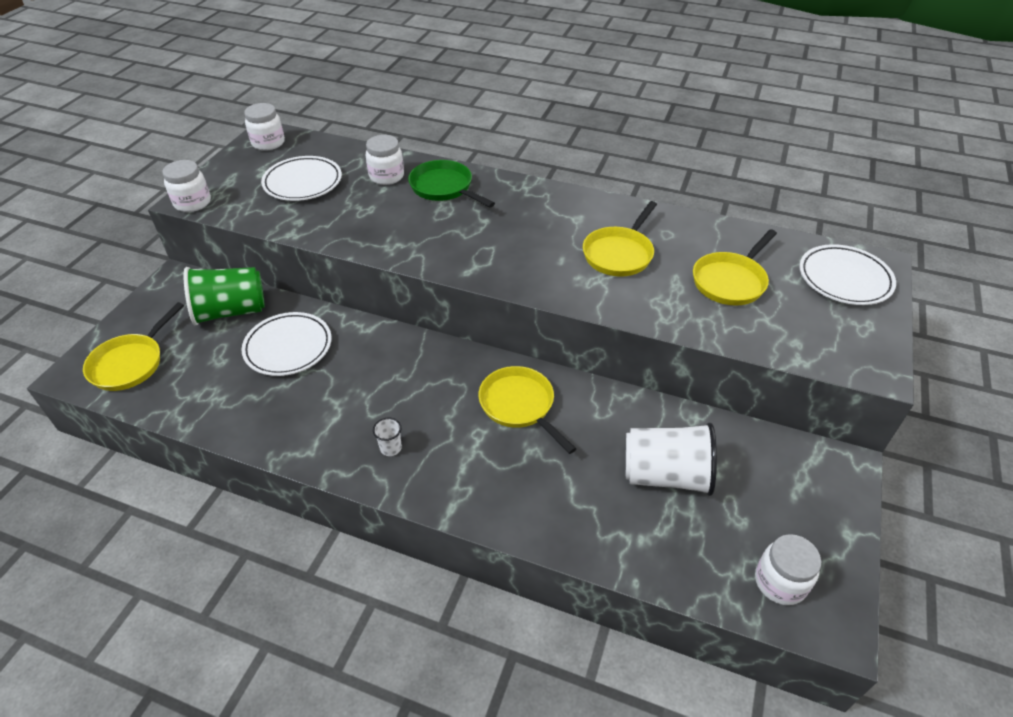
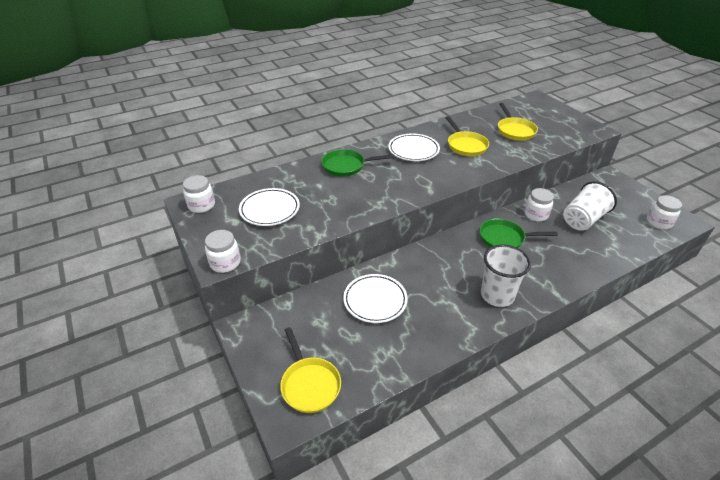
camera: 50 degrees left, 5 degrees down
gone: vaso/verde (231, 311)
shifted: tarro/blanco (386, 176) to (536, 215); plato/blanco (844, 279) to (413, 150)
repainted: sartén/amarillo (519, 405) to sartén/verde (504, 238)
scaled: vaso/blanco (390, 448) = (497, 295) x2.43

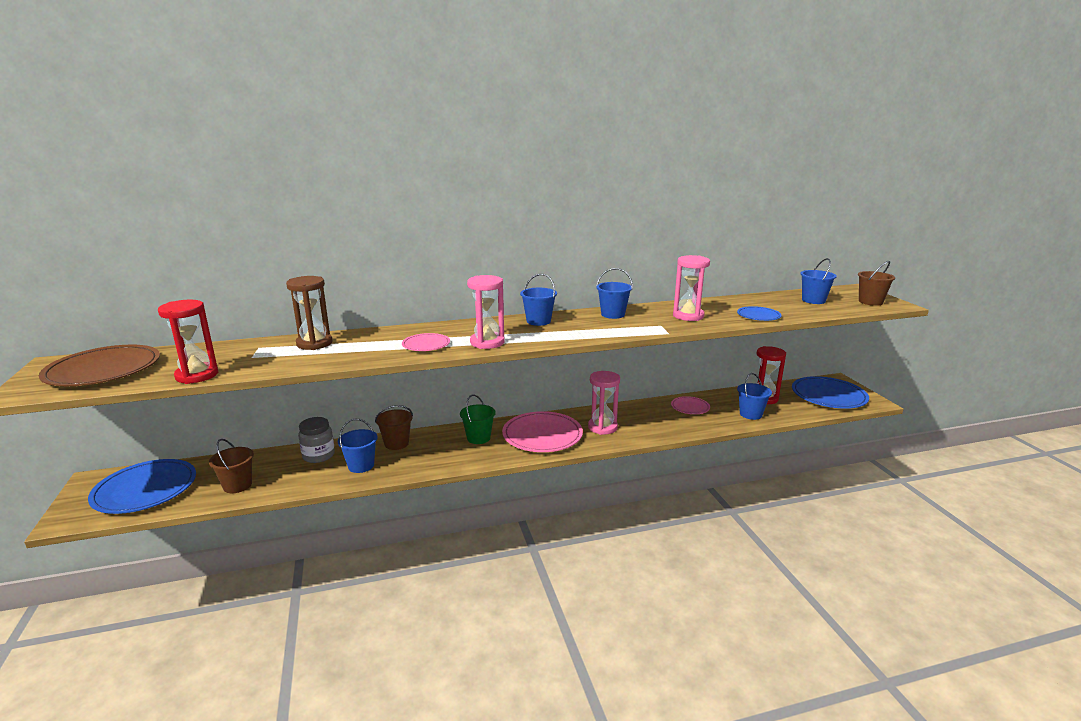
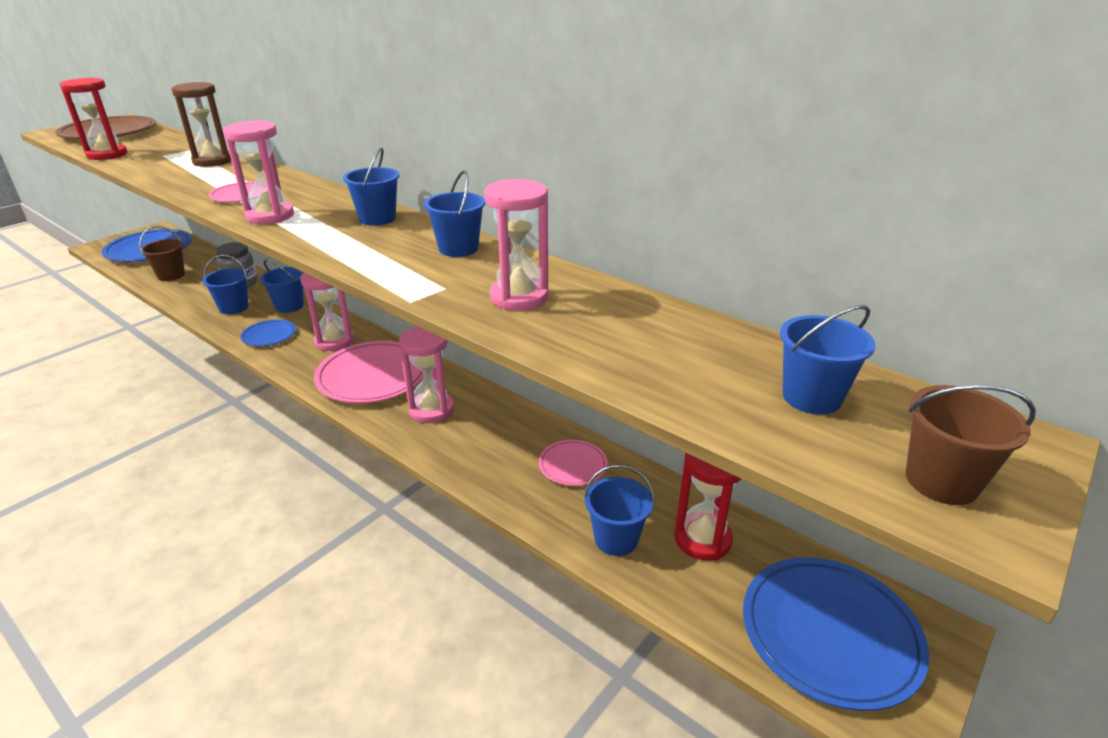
camera: 55 degrees right, 10 degrees up
shifted: plato/azul (758, 316) to (269, 335)
swapped: balde/verde (478, 438) to reloj de arena/rosa (334, 341)
repainted: balde/marrón (396, 443) to balde/azul (289, 306)

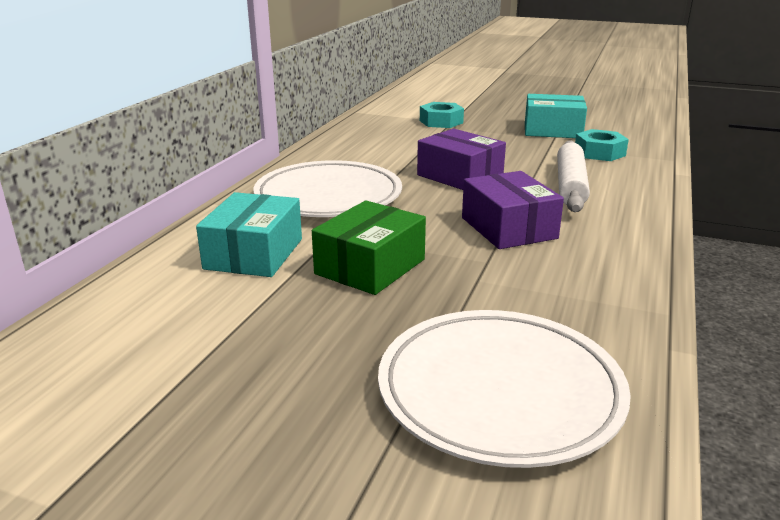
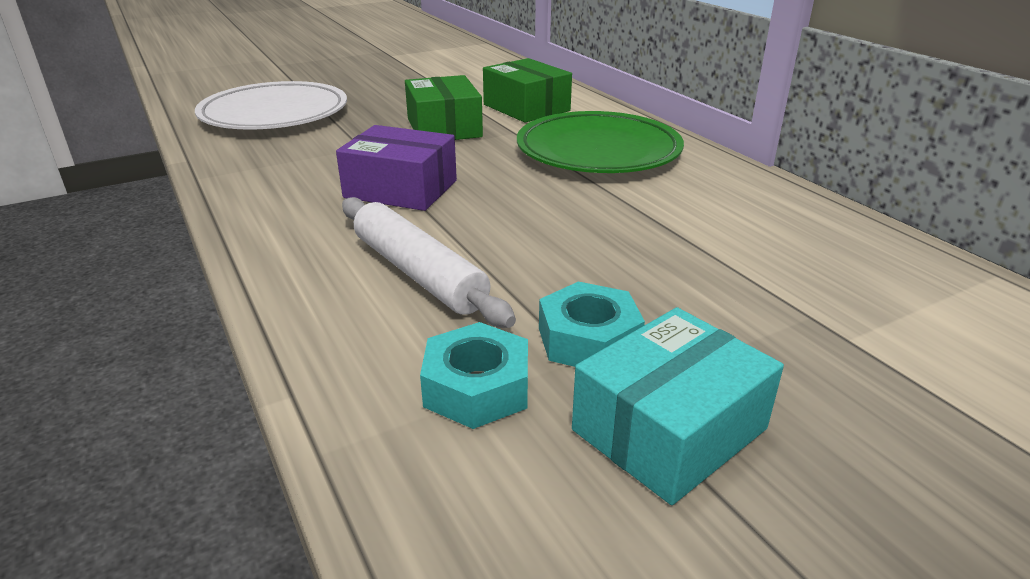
camera: 130 degrees right, 5 degrees up
gone: caja/morado (459, 176)
shifted: tuerca/turquesa (441, 122) to (588, 339)
repainted: caja/turquesa (254, 254) to caja/verde (526, 108); plato/blanco (328, 196) to plato/verde (598, 151)

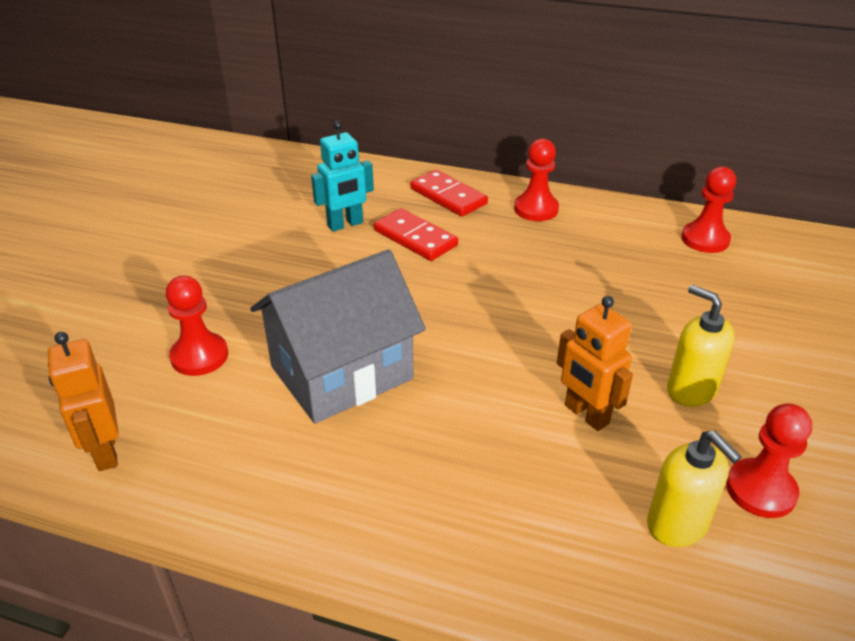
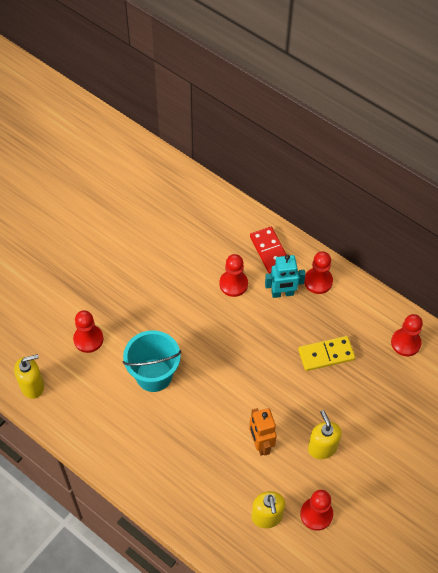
camera: 20 degrees right, 20 degrees up
new: ficha de dominó/amarillo (326, 354)
shifted: robot/turquesa (345, 224) to (282, 293)
swapped: robot/naranja (105, 452) to dispensador de jabón/amarillo (32, 386); casa/gris (341, 373) to balde/turquesa (154, 375); ficha de dominó/rojo (415, 238) to peón/rojo (233, 284)

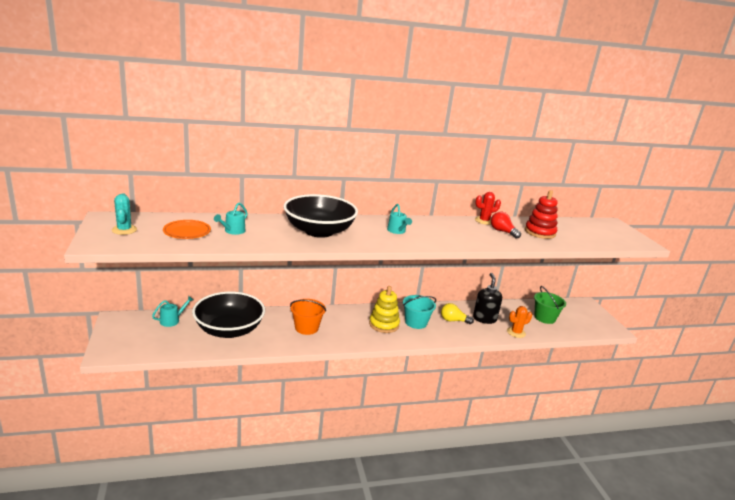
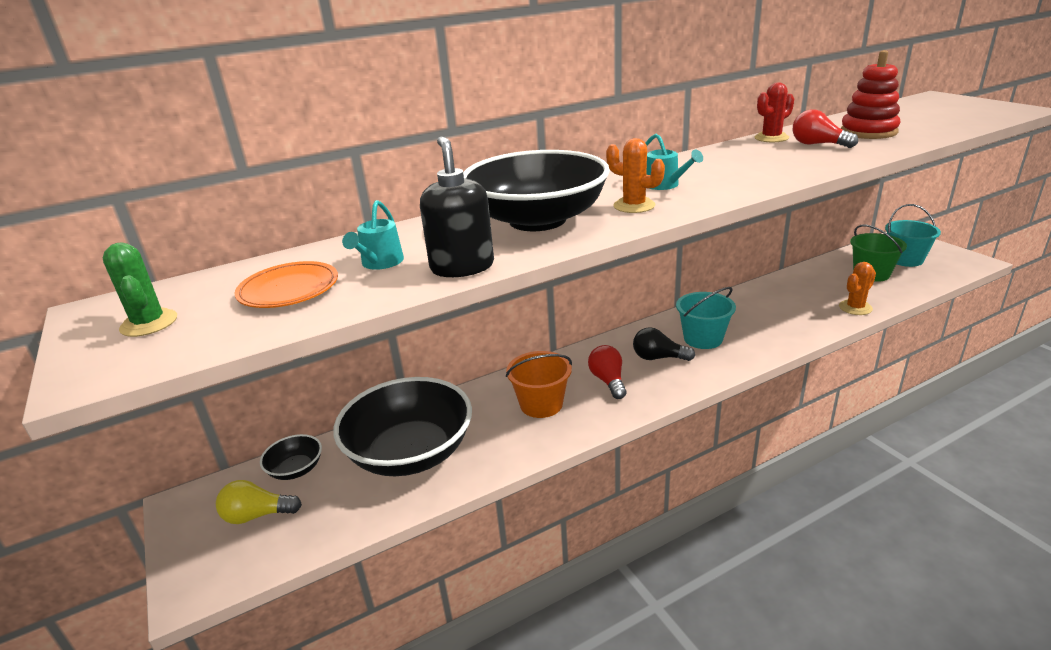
camera: 10 degrees left, 5 degrees up
new: bombilla/rojo (608, 381); cactus/naranja (634, 206); balde/turquesa (905, 259)
shifted: bombilla/amarillo (453, 320) to (257, 515); dispensador de jabón/negro (484, 319) to (462, 267)
swapped: regadera/turquesa (172, 320) to cuenco/negro (296, 469); juguete apilable/amarillo (384, 324) to bombilla/negro (658, 358)
repainted: cactus/turquesa (124, 230) to cactus/verde (149, 323)

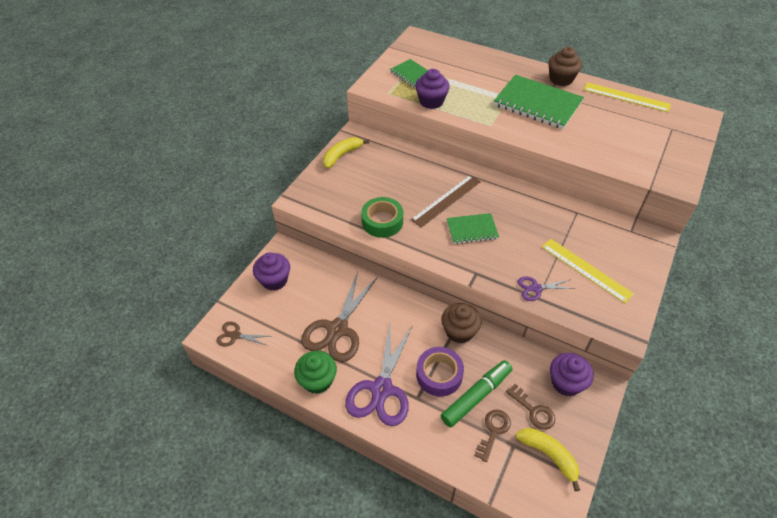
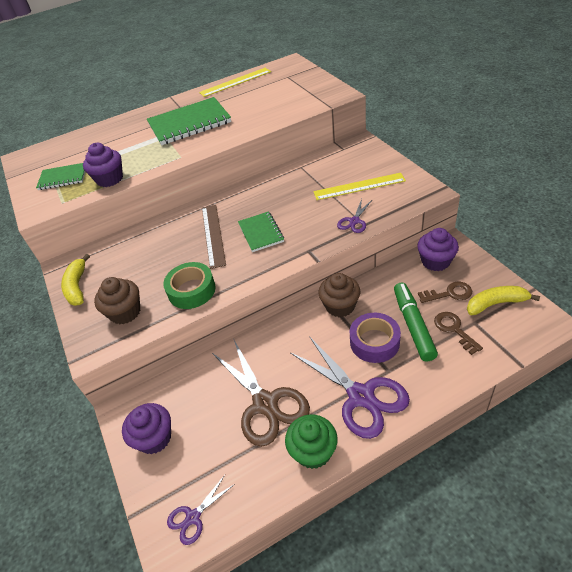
camera: 50 degrees left, 5 degrees down
shifted: magdalena/marrón (561, 79) to (125, 312)
repainted: tijeras/marrón (235, 335) to tijeras/morado (193, 517)
rotated: cuaderno/verde (472, 230) = (261, 233) 45 degrees counterclockwise

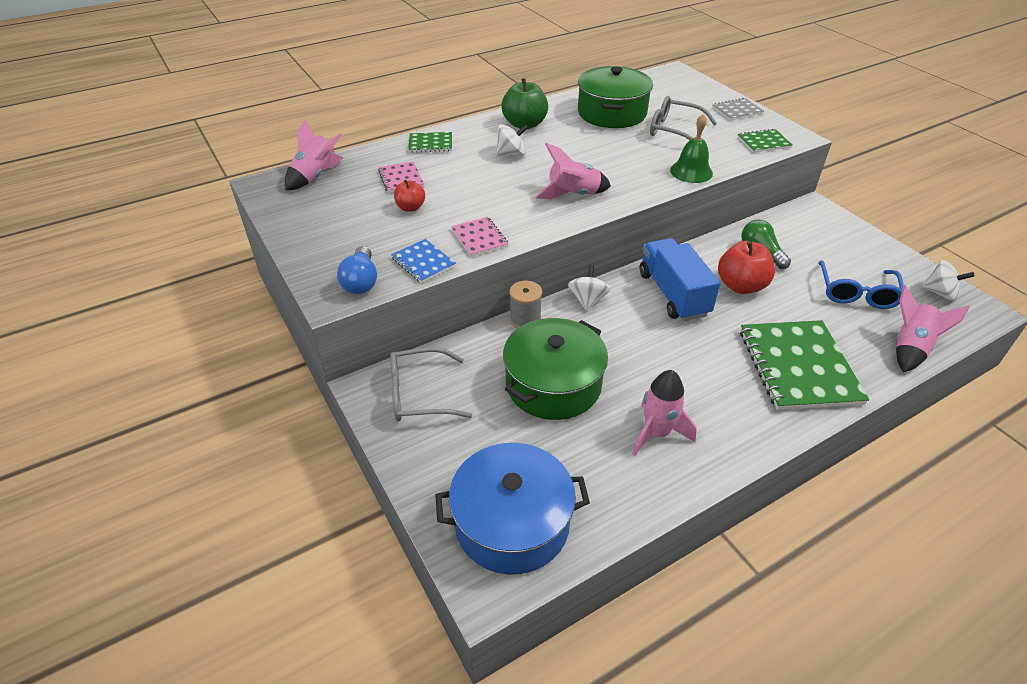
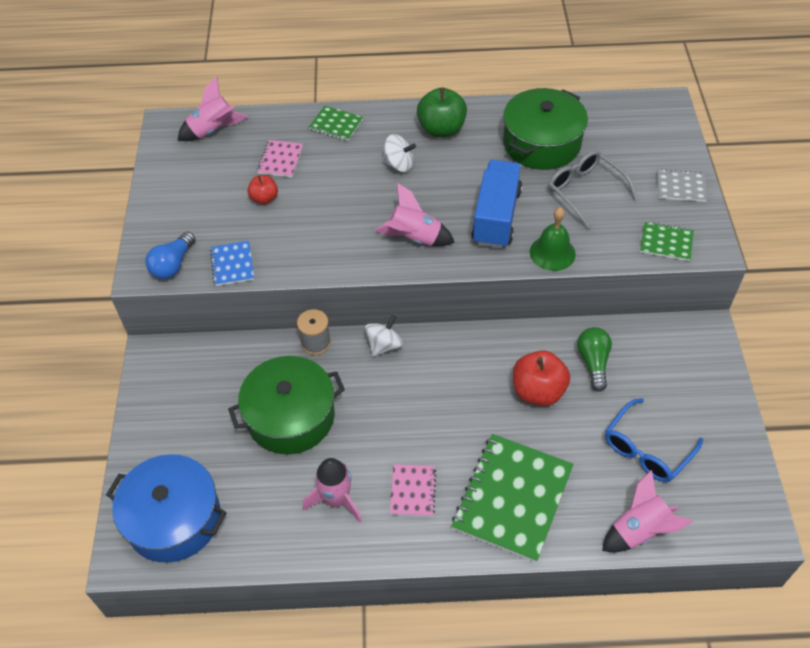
camera: 30 degrees right, 10 degrees up
gone: gafas/gris (419, 394); peonza/blanco (940, 293)
shifted: cuaderno/rosa (479, 238) to (413, 491); camión/azul (673, 294) to (496, 217)

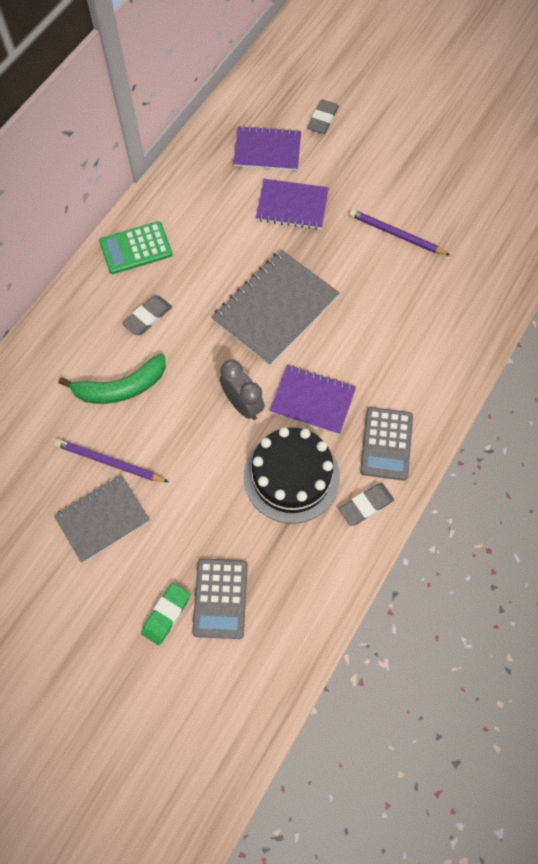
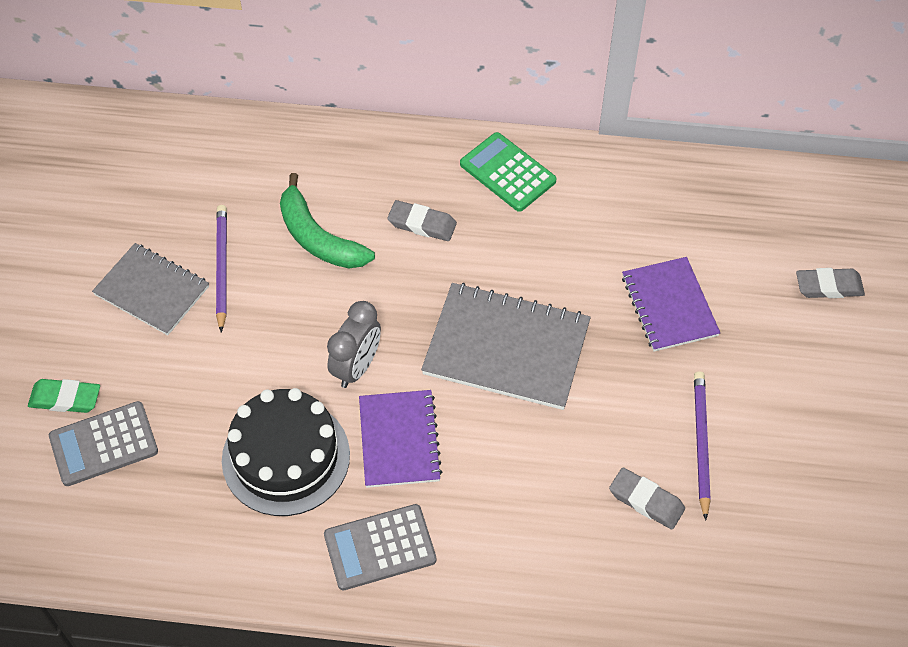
camera: 65 degrees right, 10 degrees down
gone: cuaderno/morado (267, 150)
shifted: goma de borrar/gris (366, 506) to (646, 501)

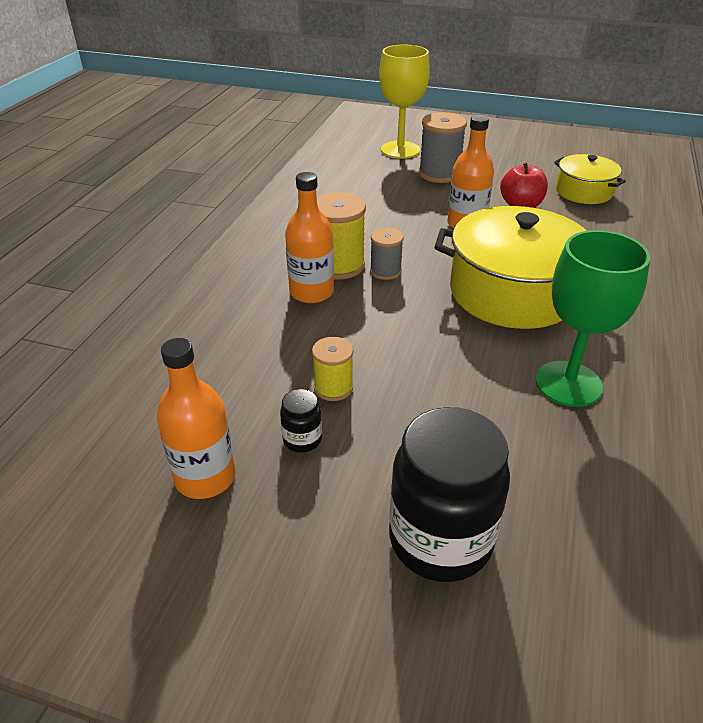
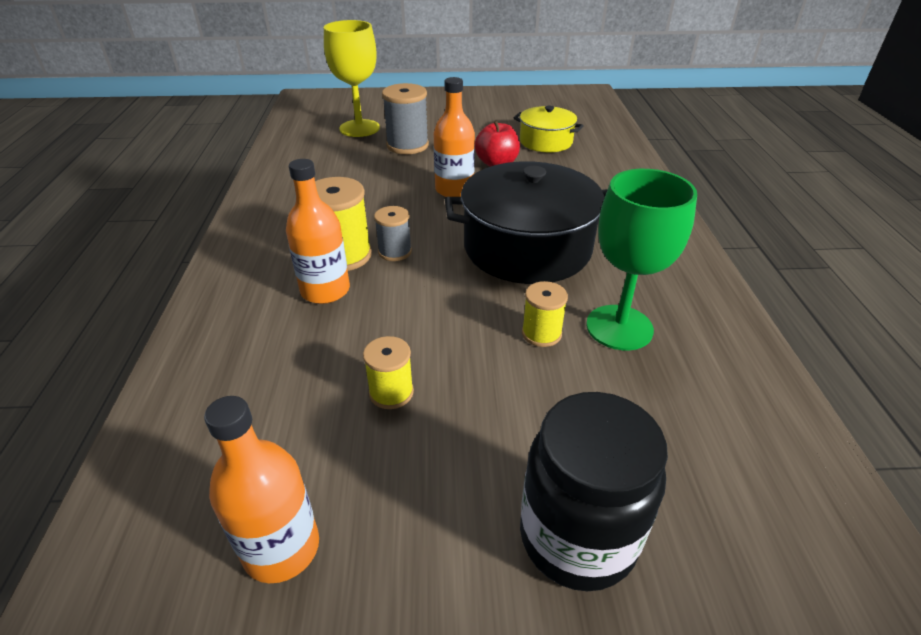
camera: 20 degrees left, 0 degrees up
gone: tarro/negro (302, 439)
new: carrete/amarillo (541, 333)
repainted: olla/amarillo (513, 292) to olla/negro (527, 248)

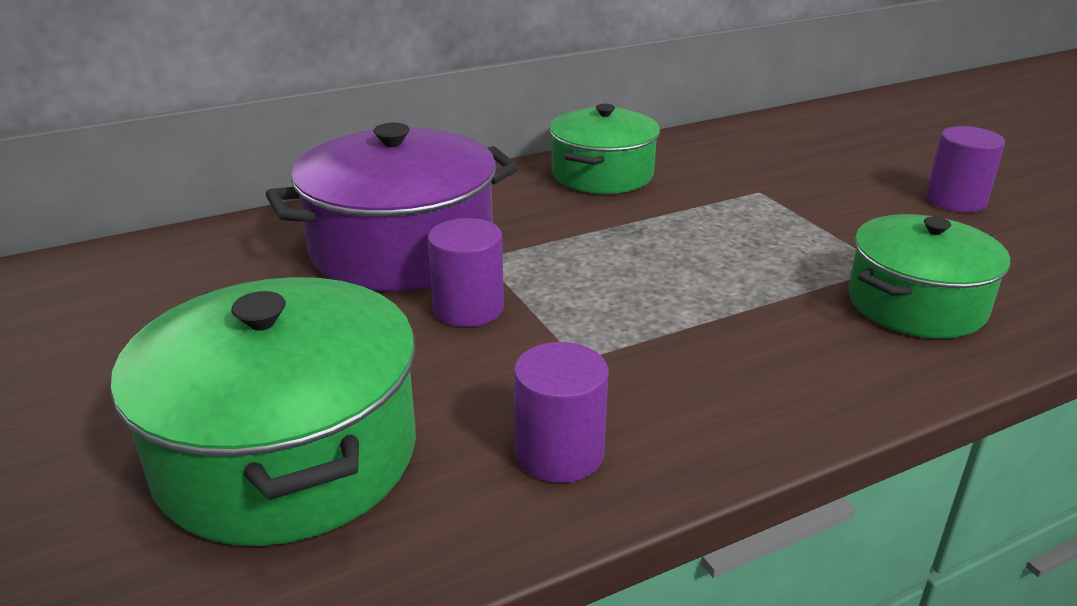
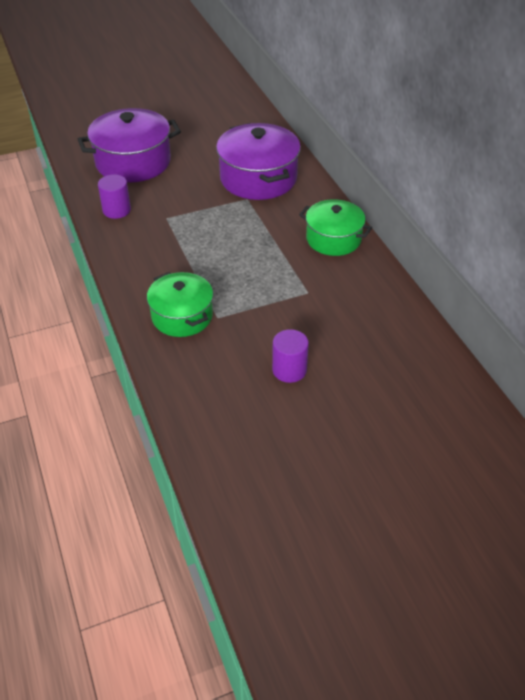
camera: 95 degrees right, 15 degrees up
gone: cilindro/morado (468, 308)
repainted: olla/verde (287, 454) to olla/morado (133, 162)

